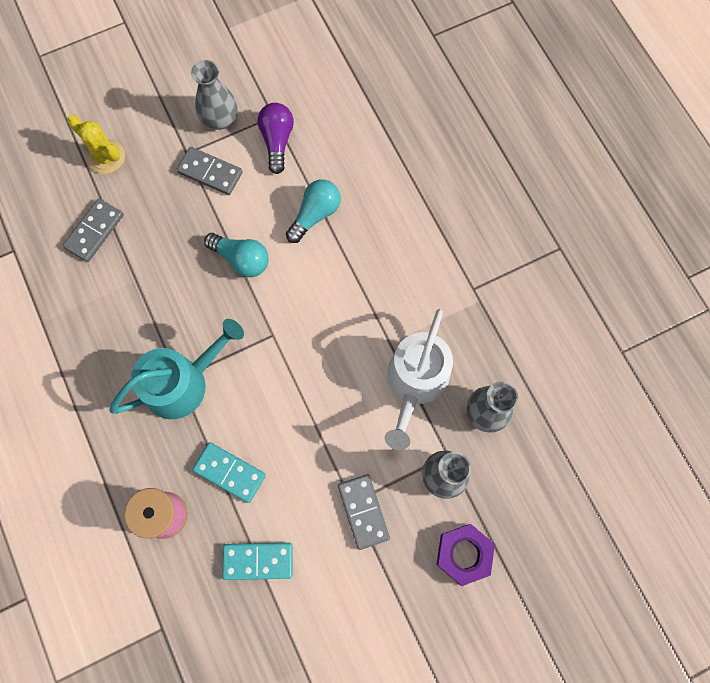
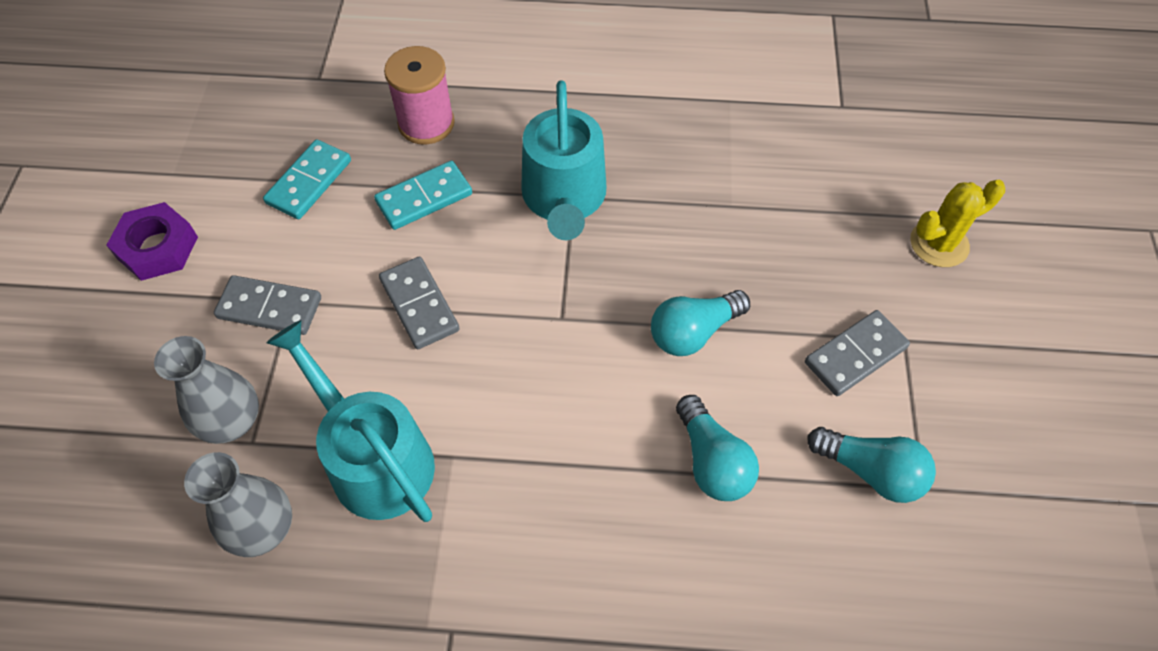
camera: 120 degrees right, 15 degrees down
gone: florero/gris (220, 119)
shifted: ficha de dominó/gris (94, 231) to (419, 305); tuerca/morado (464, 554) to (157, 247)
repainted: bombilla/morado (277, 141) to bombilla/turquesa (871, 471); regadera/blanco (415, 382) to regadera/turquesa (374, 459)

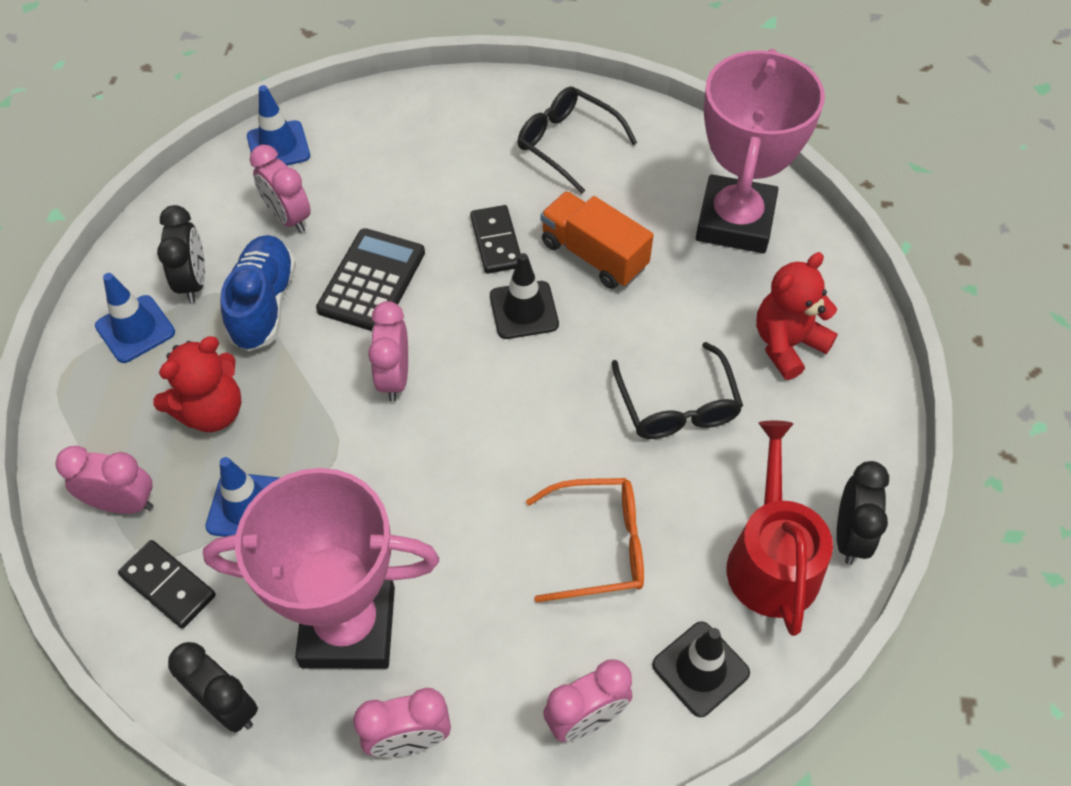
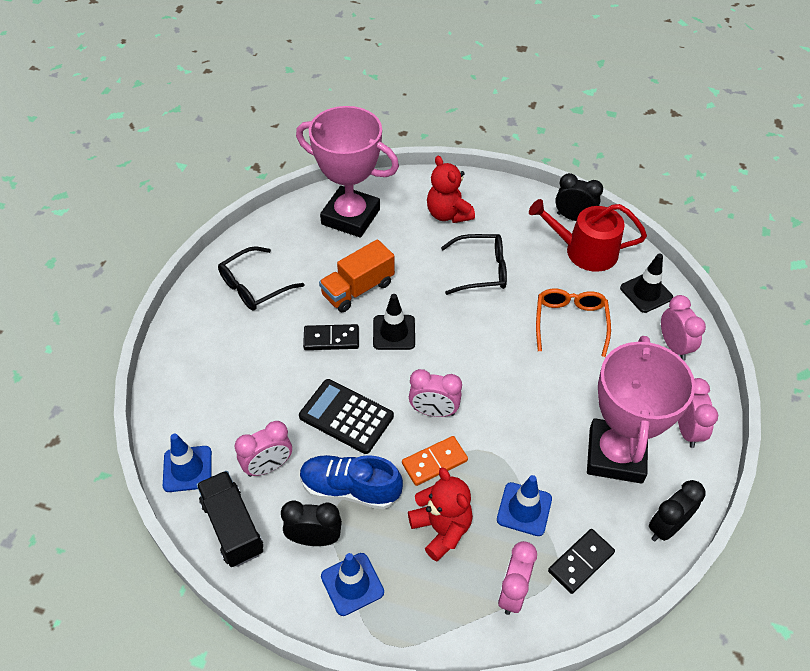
camera: 80 degrees left, 5 degrees down
new: camión/negro (232, 527); ficha de dominó/naranja (434, 462)

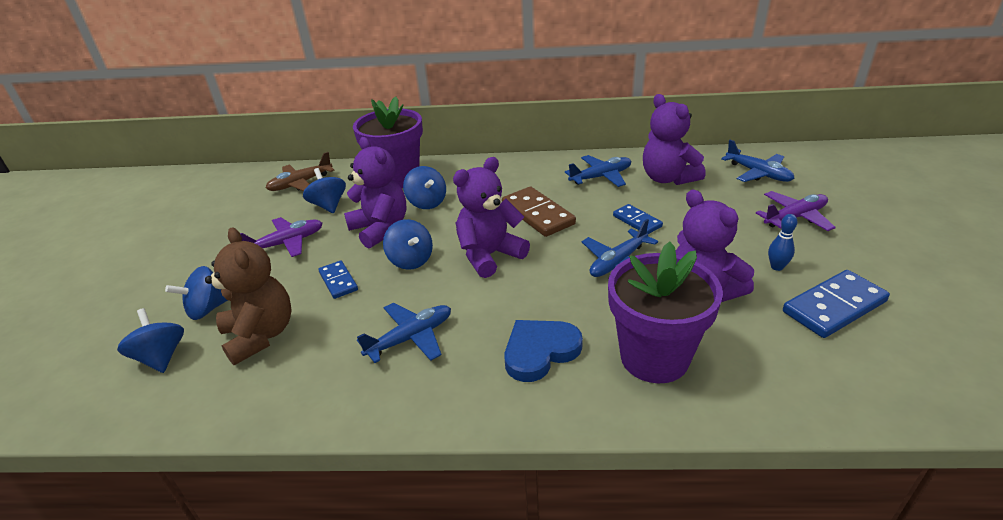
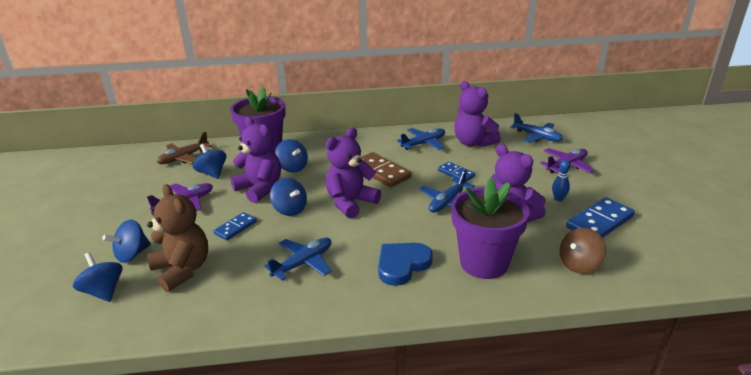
camera: 10 degrees left, 5 degrees down
new: peonza/marrón (579, 264)
rotated: ficha de dominó/azul (338, 281) = (235, 228) 75 degrees clockwise

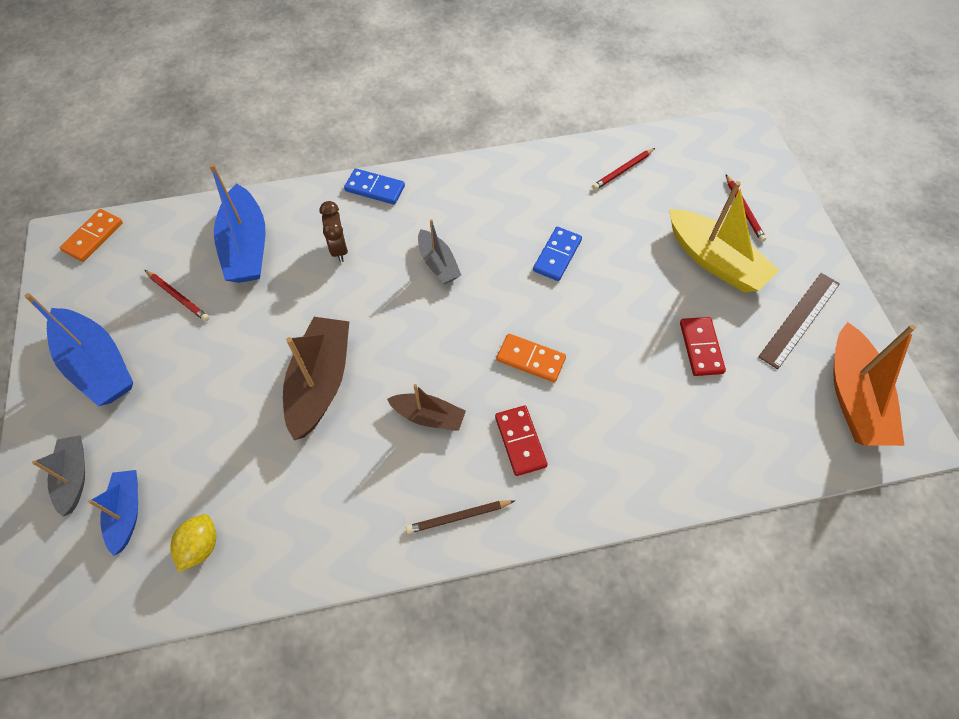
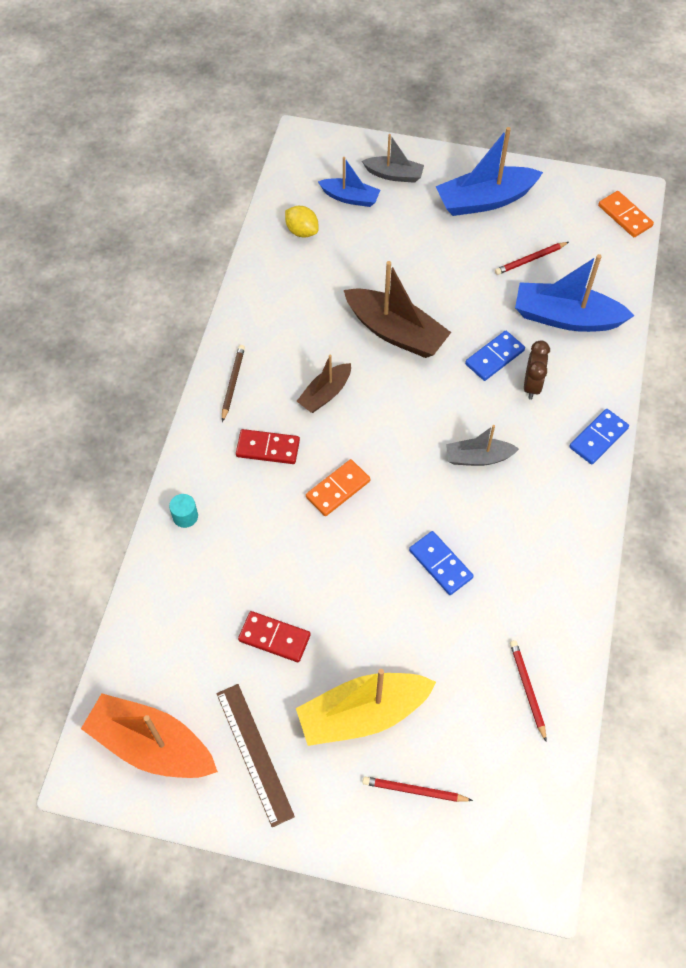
camera: 115 degrees right, 0 degrees up
new: cilindro/turquesa (185, 516); ficha de dominó/azul (494, 357)
rotated: despertador/marrón (339, 249) = (532, 385) 90 degrees counterclockwise

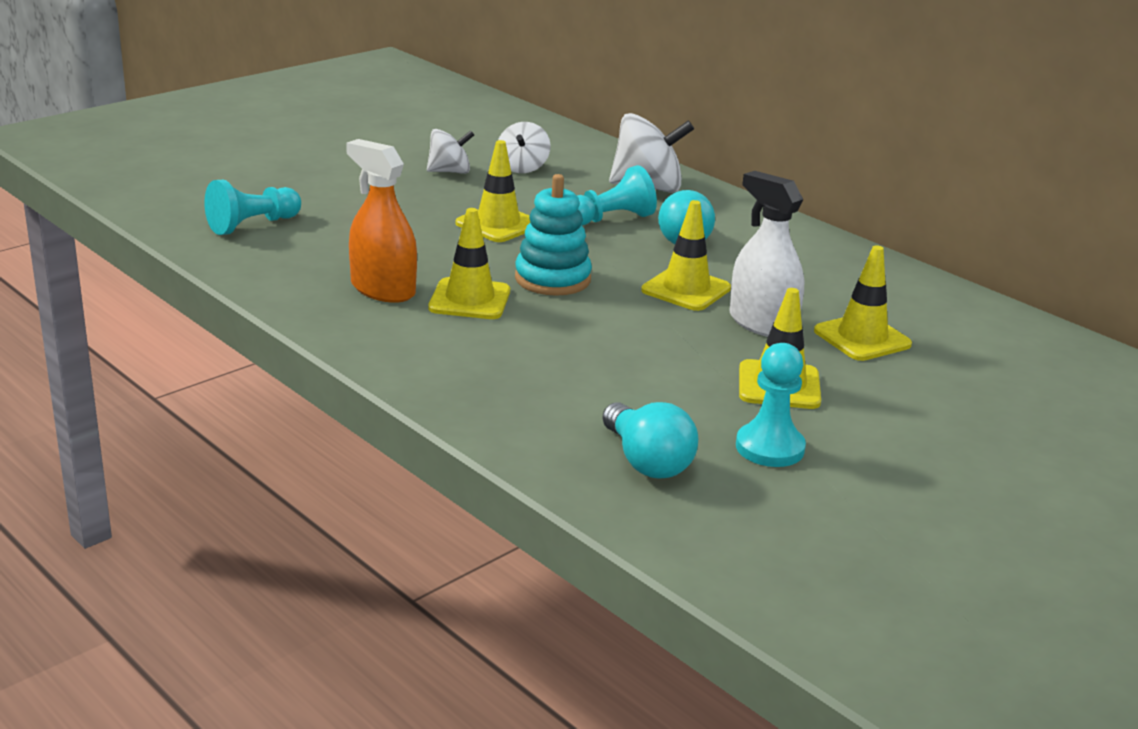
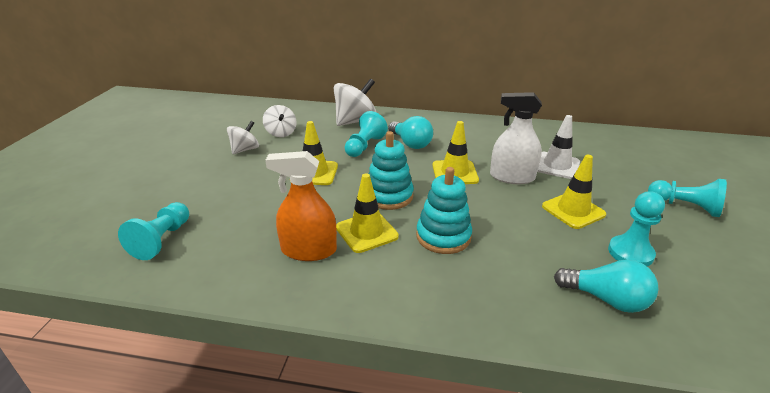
camera: 35 degrees left, 5 degrees up
new: juguete apilable/turquesa (443, 236); peón/turquesa (685, 206)
repainted: cono de tráfico/amarillo (862, 338) to cono de tráfico/blanco (556, 166)

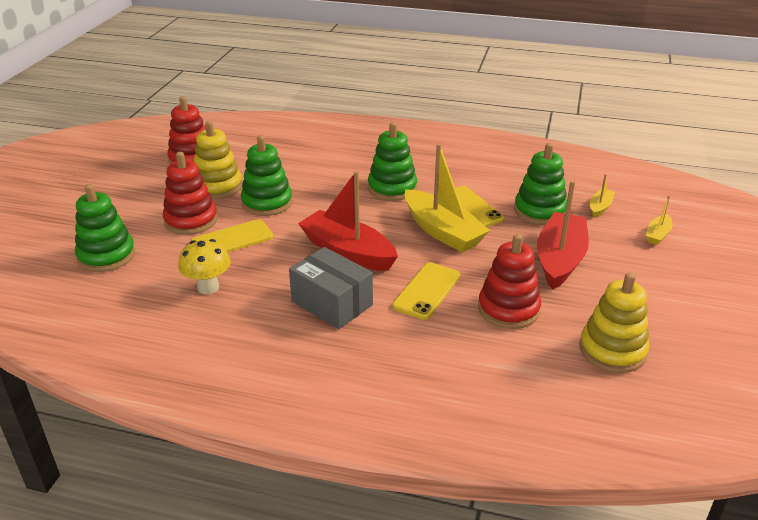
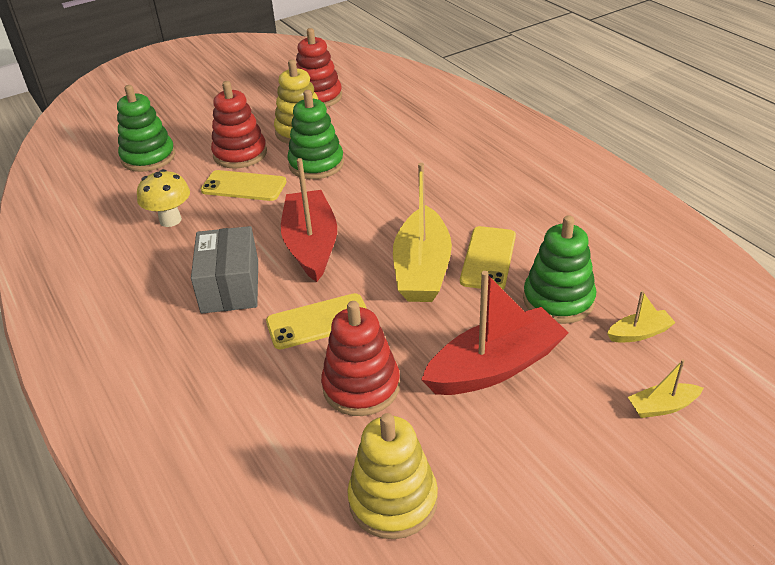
camera: 45 degrees right, 5 degrees up
gone: juguete apilable/verde (392, 188)

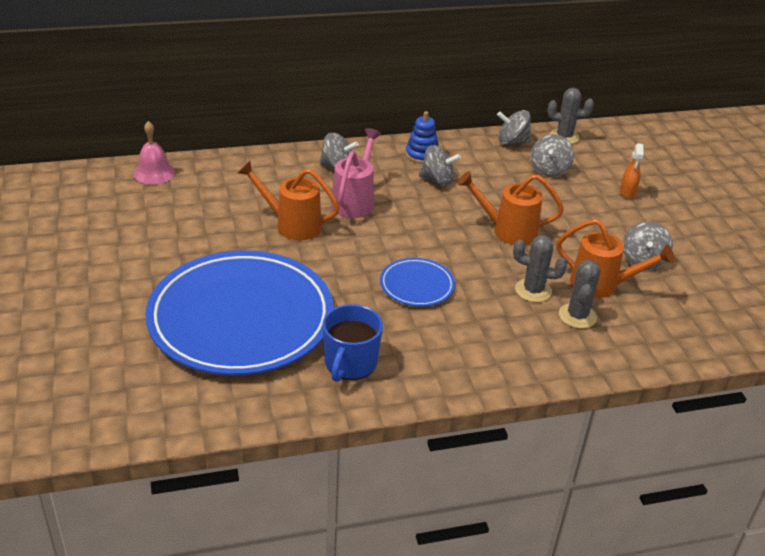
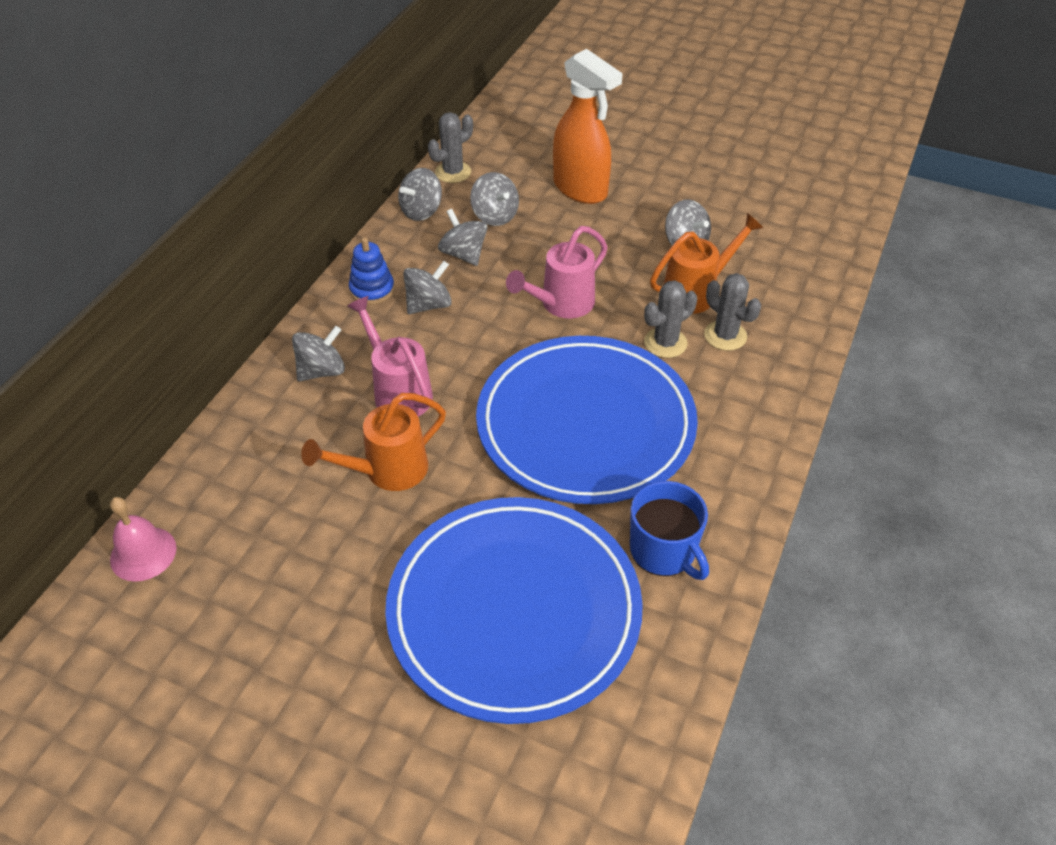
camera: 50 degrees left, 10 degrees up
new: peonza/gris (464, 254)
repainted: regadera/naranja (508, 231) to regadera/rosa (561, 304)
scaled: plato/azul (417, 285) = (585, 424) x2.32; pulverizador/naranja (627, 193) = (580, 189) x2.26

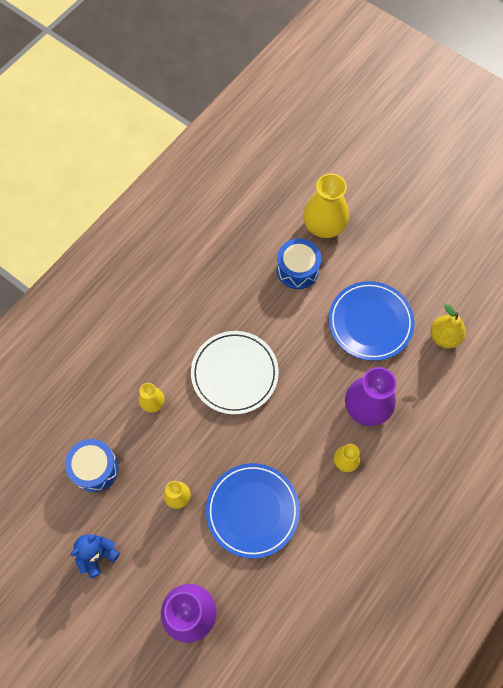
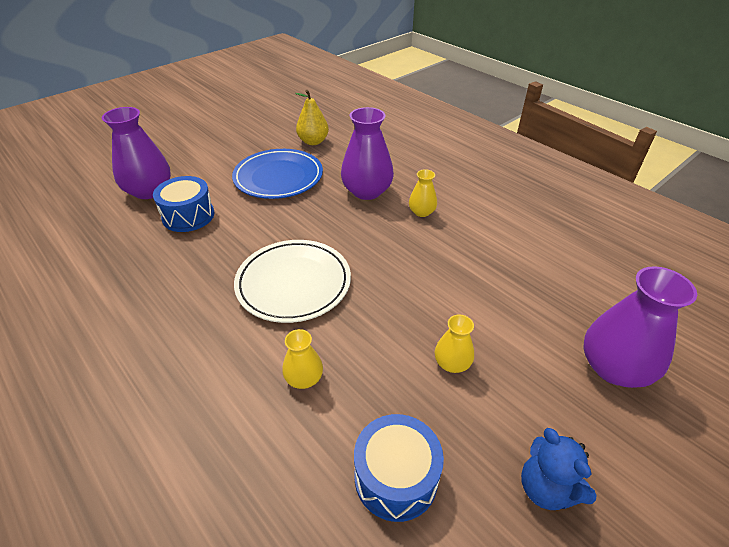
camera: 80 degrees left, 25 degrees down
gone: plato/azul (252, 510)
repainted: florero/amarillo (324, 225) to florero/morado (149, 191)

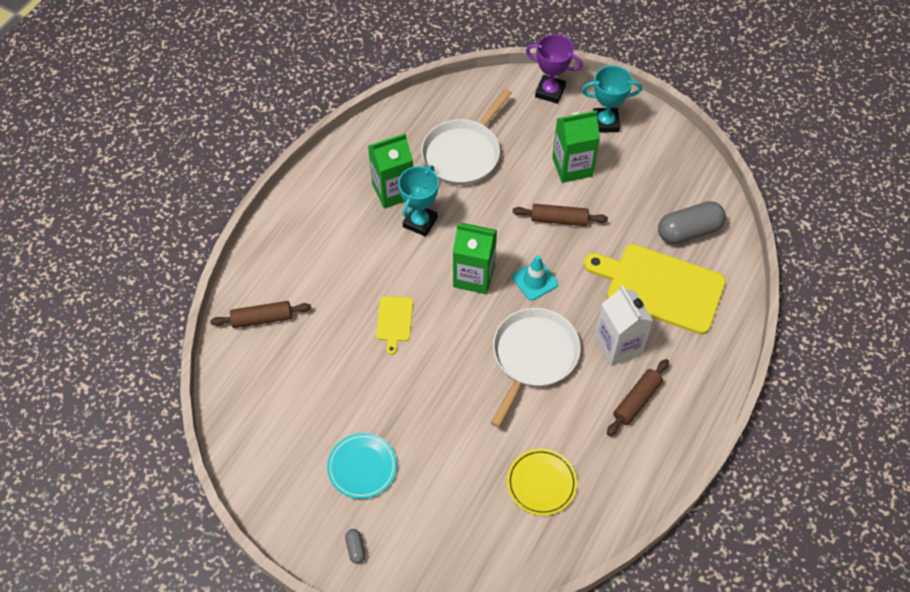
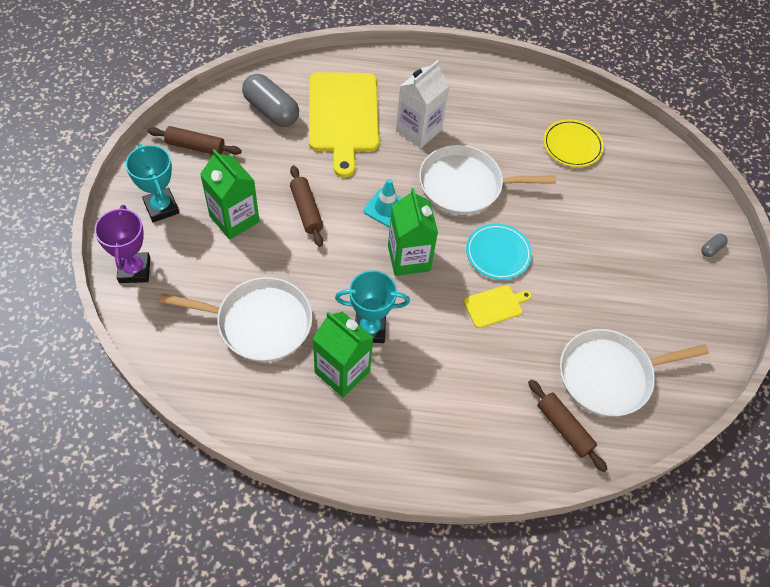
camera: 120 degrees left, 0 degrees up
new: sartén/blanco (609, 375)
shifted: plato/turquesa (362, 467) to (498, 253); rodillo/marrón (636, 401) to (195, 146)

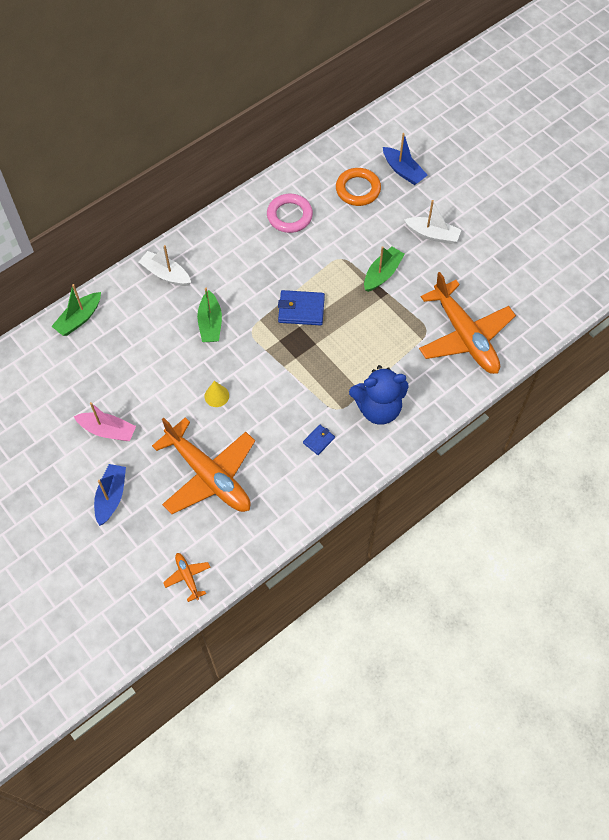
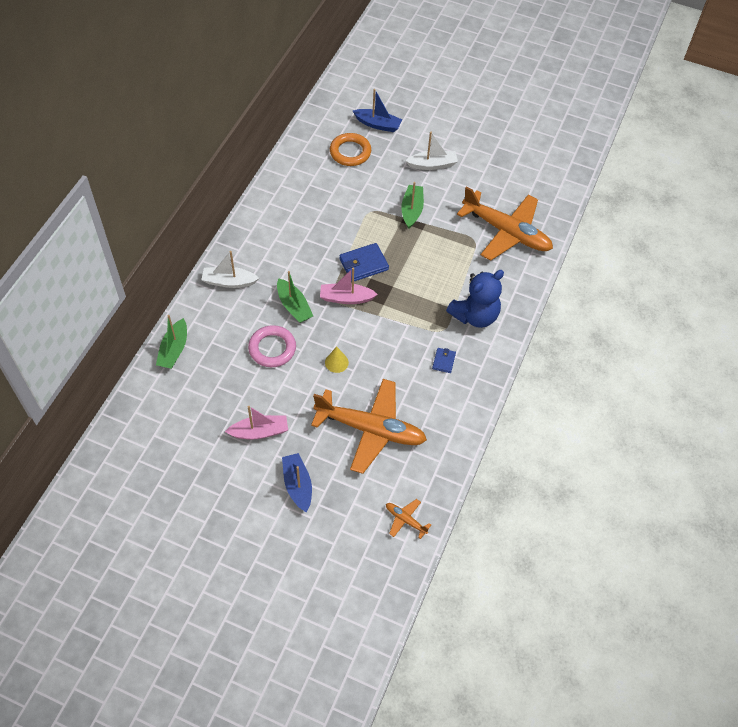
camera: 30 degrees left, 5 degrees down
new: barco/rosa (346, 298)
shifted: anillo/rosa (289, 216) to (272, 348)

